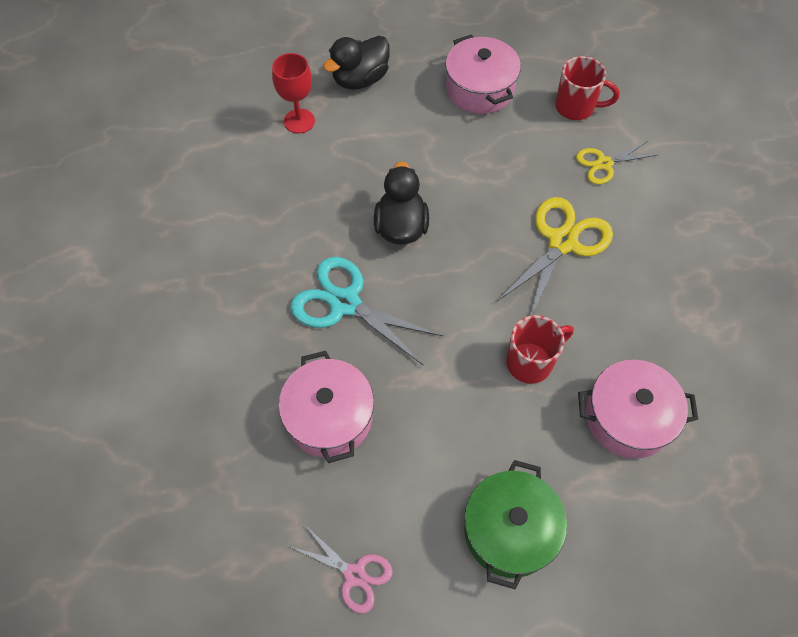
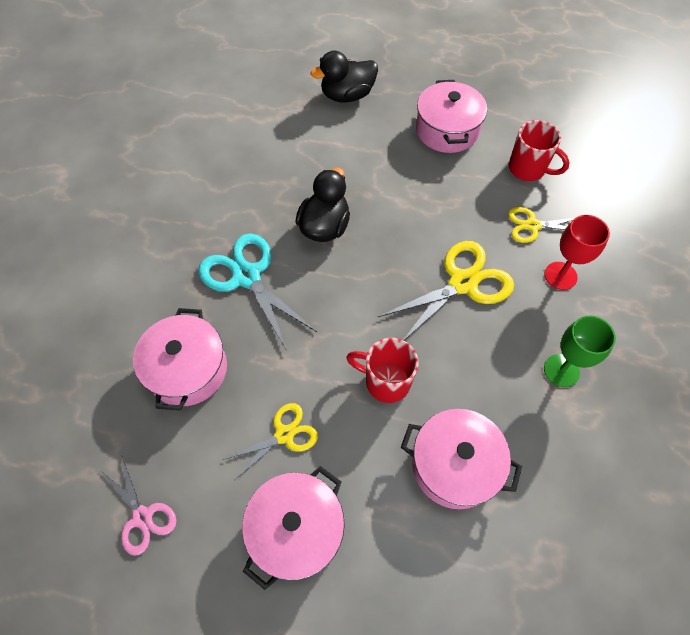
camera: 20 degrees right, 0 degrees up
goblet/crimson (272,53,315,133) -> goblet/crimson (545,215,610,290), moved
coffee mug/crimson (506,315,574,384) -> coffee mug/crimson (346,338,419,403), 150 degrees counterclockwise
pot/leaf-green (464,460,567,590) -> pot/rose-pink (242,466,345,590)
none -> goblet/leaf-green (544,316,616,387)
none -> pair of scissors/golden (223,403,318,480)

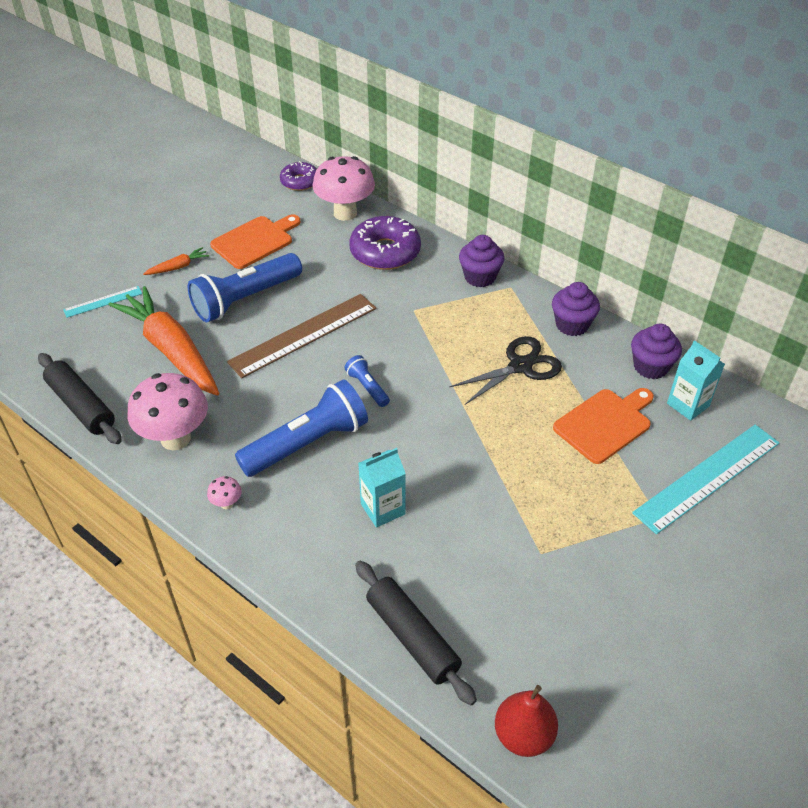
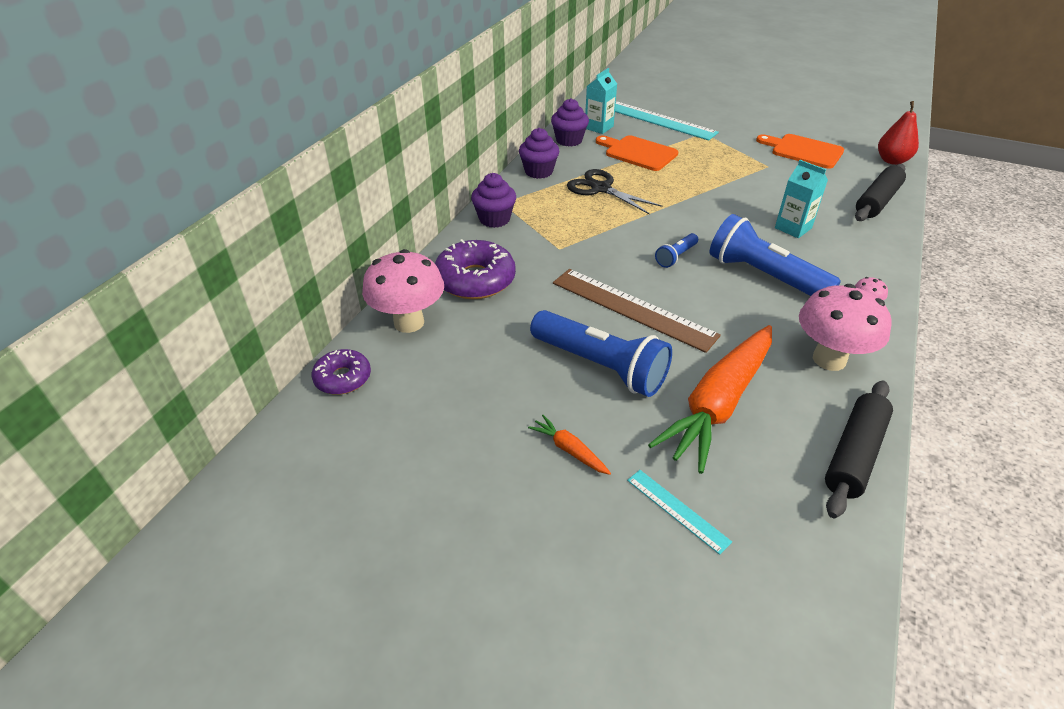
camera: 105 degrees left, 5 degrees down
bread board/orange (210,214,301,269) -> bread board/orange (756,134,844,169), moved

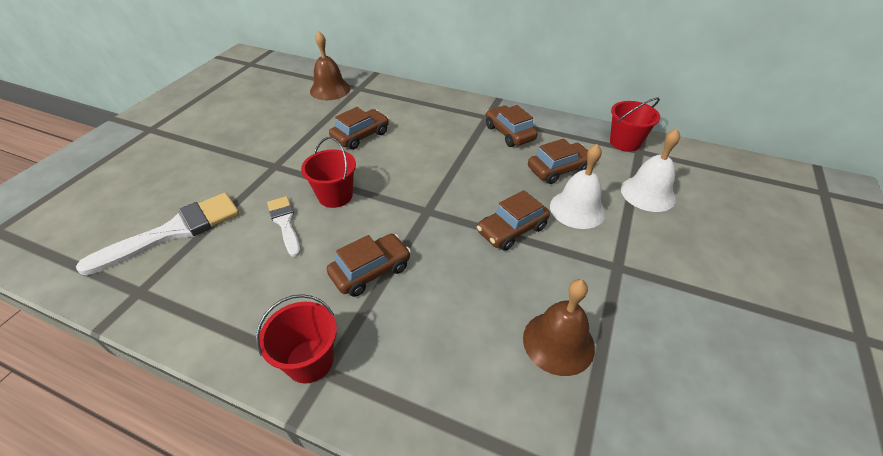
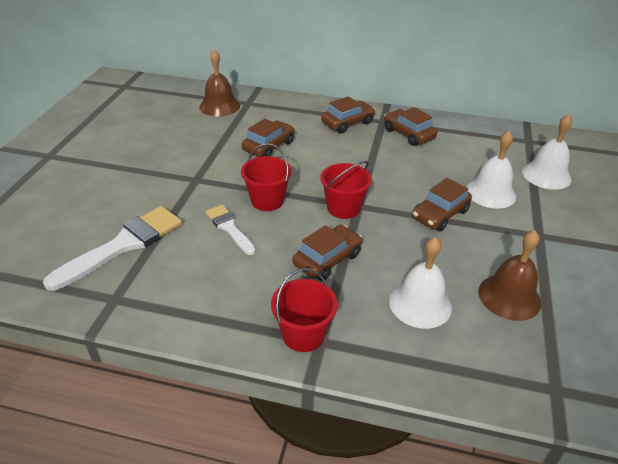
camera: 10 degrees left, 5 degrees down
pail/crimson (610,98,660,152) -> pail/crimson (320,161,372,219), moved
toy car/dark brown (528,139,588,184) -> toy car/dark brown (321,96,375,133), moved
none -> hand bell/pure white (389,237,452,329)

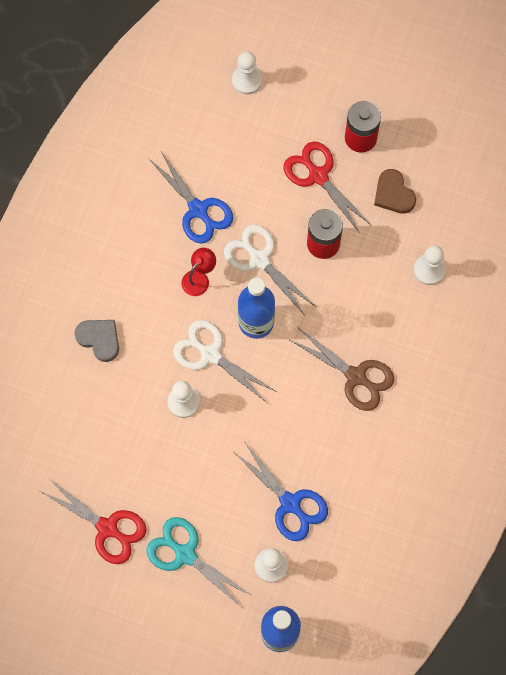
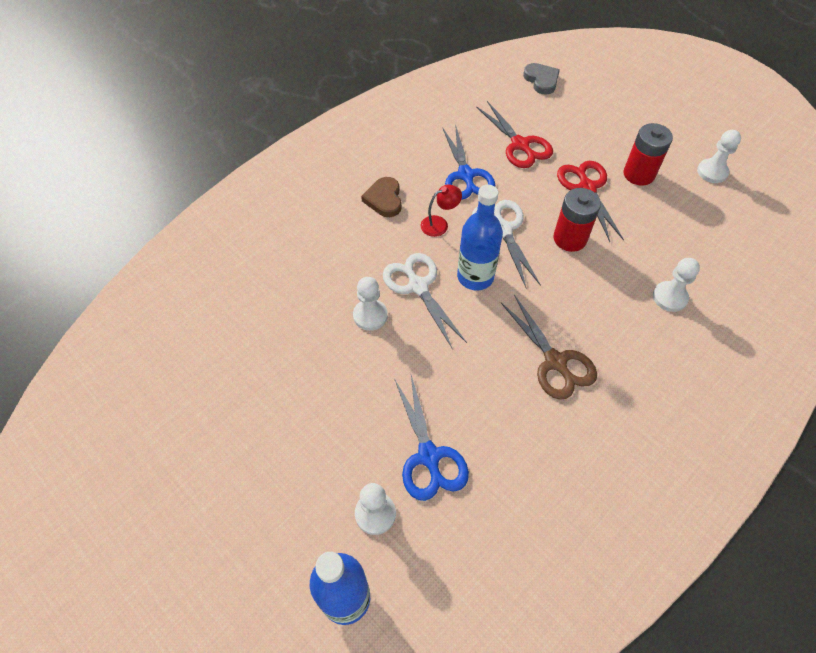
camera: 25 degrees right, 15 degrees down
chess pawn/pure white (232,51,262,95) -> chess pawn/pure white (697,130,741,183), moved
love heart/dark brown (374,169,416,214) -> love heart/dark brown (361,177,402,217), moved
love heart/gray (75,320,119,362) -> love heart/gray (523,63,560,95), moved
pair of scissors/crimson (40,480,147,564) -> pair of scissors/crimson (476,101,553,168), moved
pair of scissors/teal (146,517,252,607) -> none

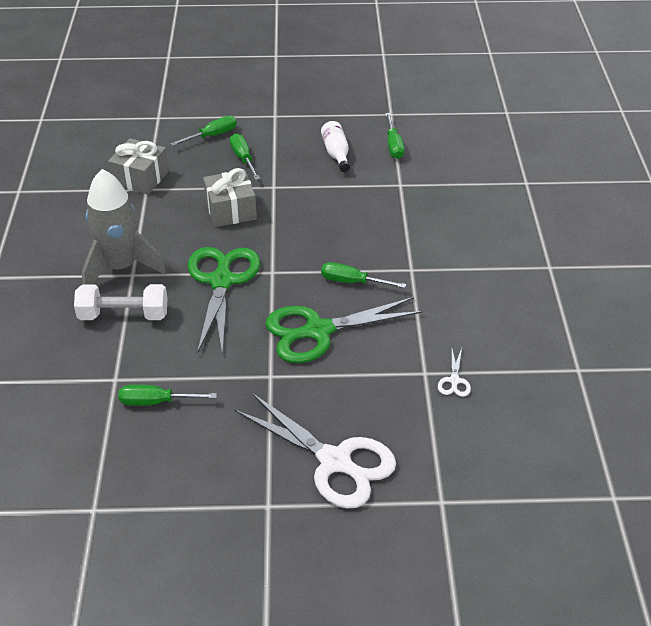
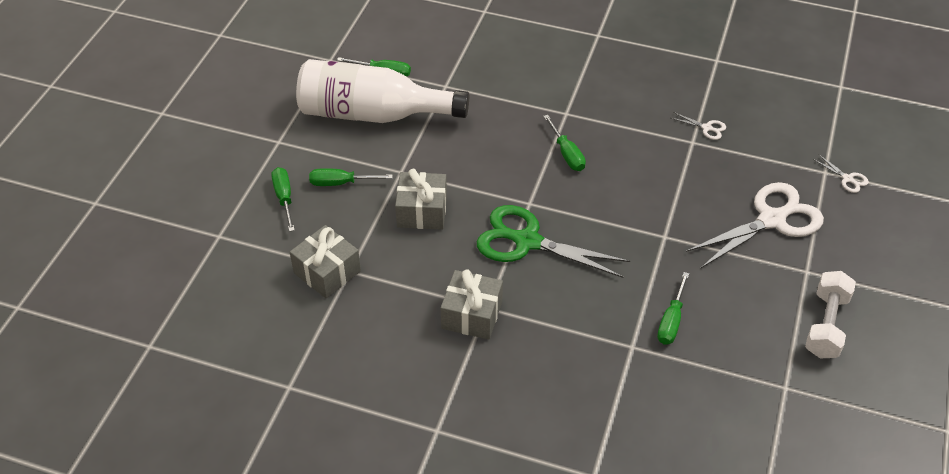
camera: 70 degrees left, 5 degrees up
flask/pure white (321,121,350,172) -> flask/pure white (296,59,469,123), x2.38
spaceship/gray (82,169,166,284) -> gift/gray (441,269,503,340)
flat screwdriver/leaf-green (321,262,406,288) -> flat screwdriver/leaf-green (543,115,586,171), 60 degrees counterclockwise
free weight/pure white (74,284,167,320) -> free weight/pure white (805,271,856,358), moved
pair of scissors/leaf-green (265,297,423,363) -> none
none -> pair of scissors/pure white (813,155,869,193)

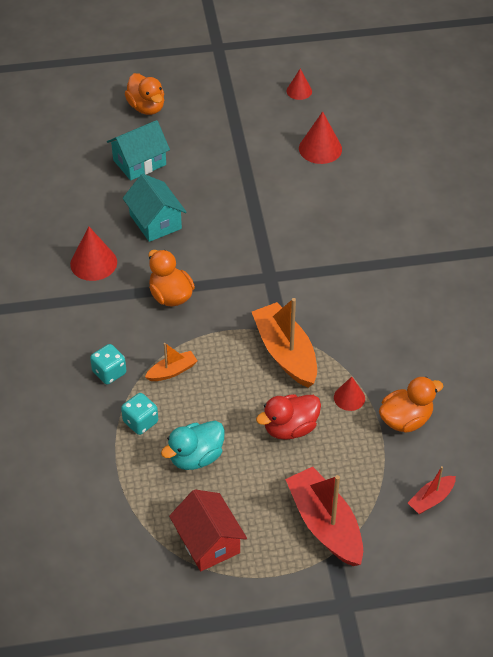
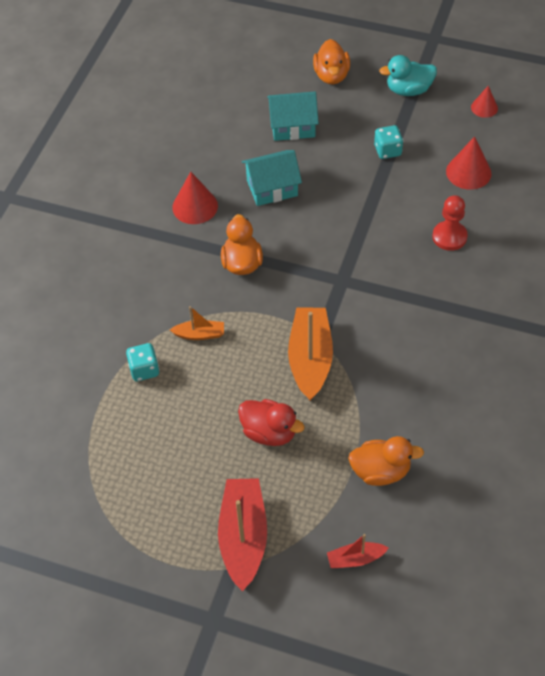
camera: 30 degrees right, 5 degrees up
toy house/teal (123,174,186,242) -> toy house/teal (242,150,302,206), 75 degrees clockwise
dice/teal (90,344,126,385) -> dice/teal (374,125,403,159), moved
cone/crimson (334,377,365,411) -> none
duck/crimson (256,394,321,440) -> duck/crimson (238,399,305,446), 150 degrees counterclockwise
duck/teal (161,421,225,470) -> duck/teal (379,55,437,96), moved
toy house/crimson (169,490,247,571) -> none
none -> chess pawn/crimson (432,195,468,251)

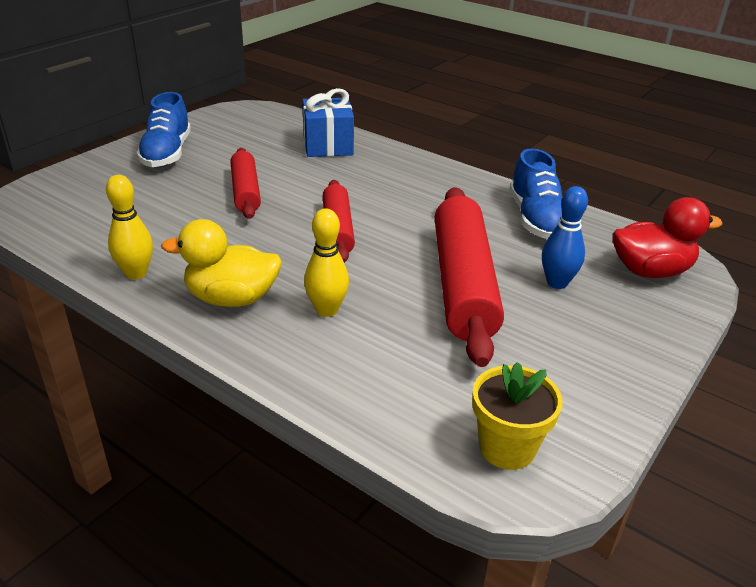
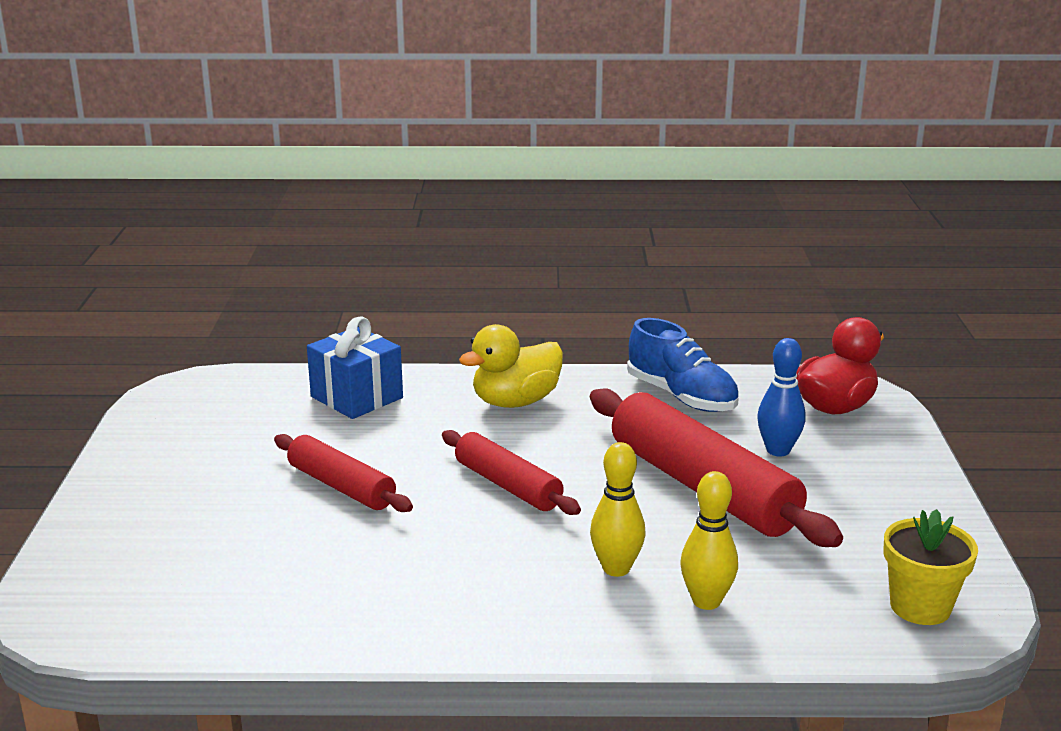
camera: 35 degrees left, 10 degrees down
lace-up shoe/cobalt (137,92,191,167) -> none
skittle/golden (106,175,153,280) -> skittle/golden (680,471,738,610), moved
duck/golden (161,219,282,307) -> duck/golden (459,324,563,408), moved

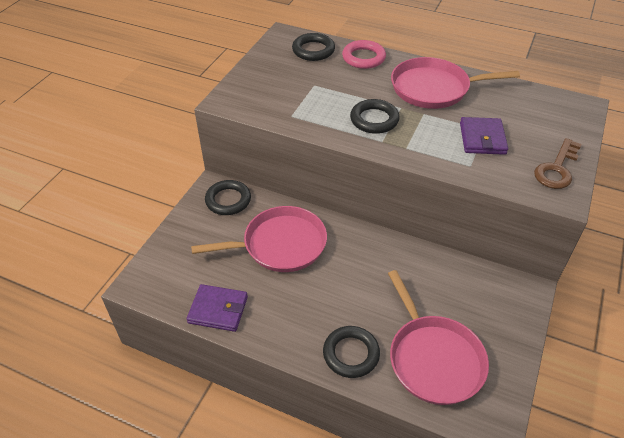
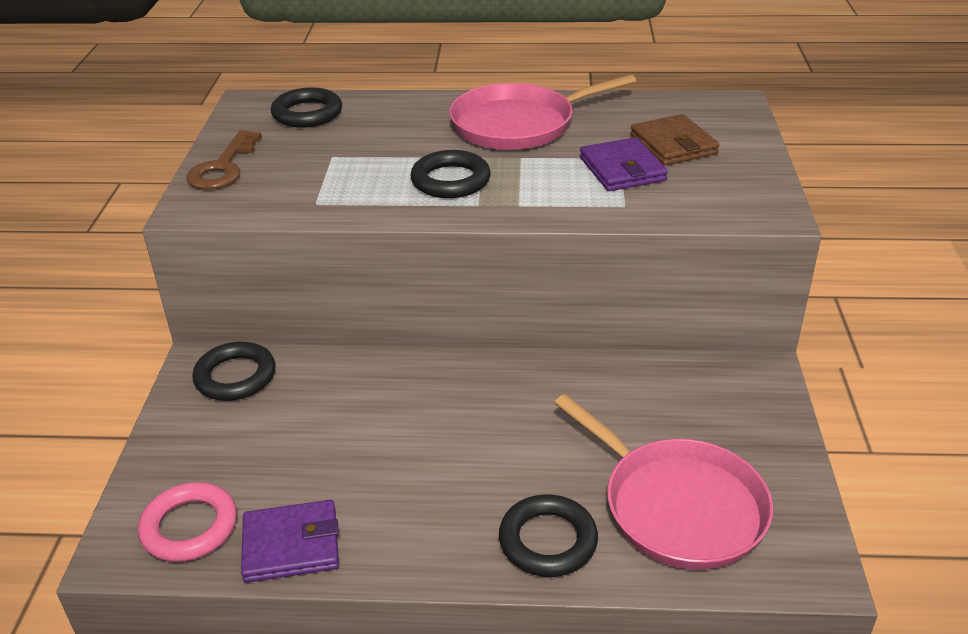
camera: 20 degrees left, 10 degrees down
torus/rose-pink (342,40,386,69) -> torus/rose-pink (138,482,237,562), moved
key/dark brown (534,138,582,189) -> key/dark brown (186,130,262,190), moved
frying pan/rose-pink (191,206,327,272) -> none
none -> wallet/dark brown (630,114,720,166)

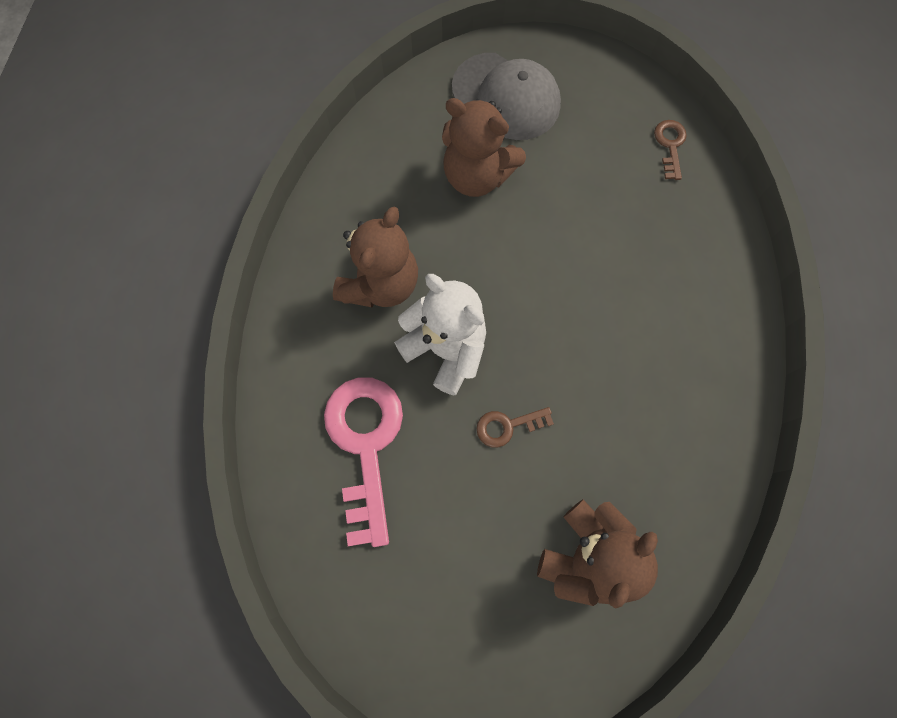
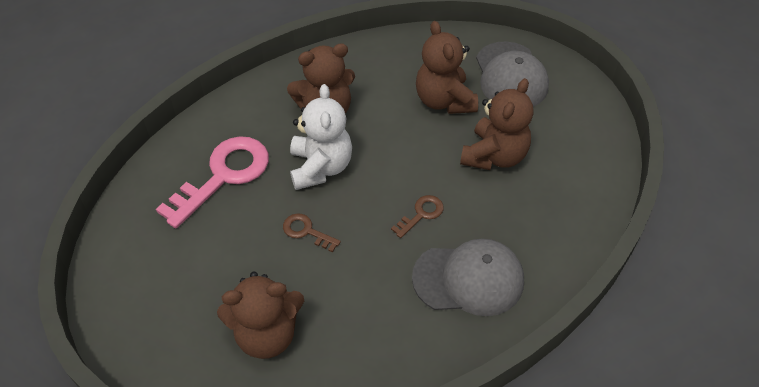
camera: 45 degrees right, 20 degrees down
key/dark brown (654,120,687,180) -> key/dark brown (391,195,444,238), moved
none -> stuffed bear/dark brown (460,78,533,170)
none -> peaked cap/gray (412,239,524,316)

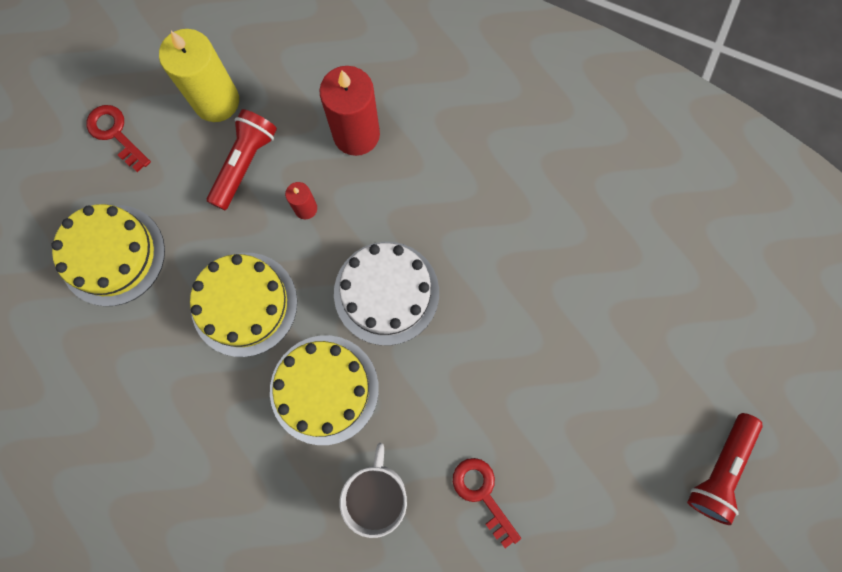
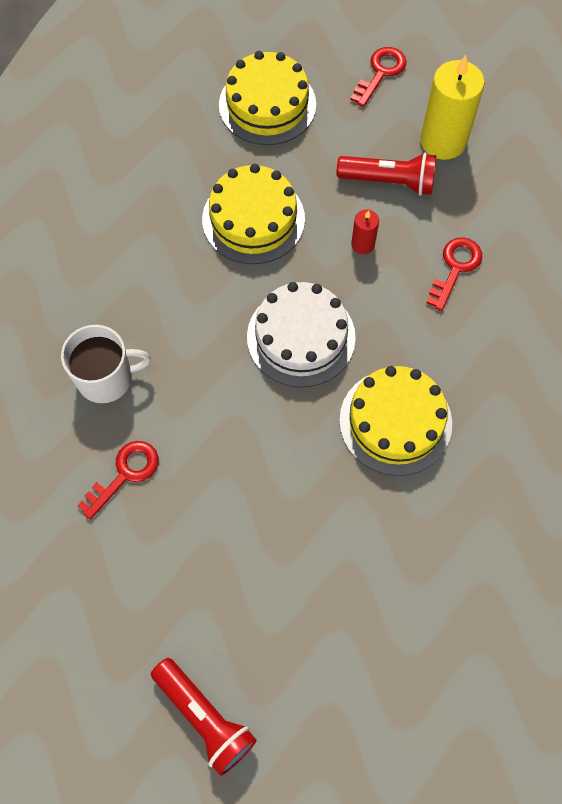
camera: 75 degrees right, 10 degrees down
wax candle/crimson (319,66,380,156) -> key/crimson (427,237,482,311)
gateau/golden (270,335,379,445) -> gateau/golden (339,366,452,476), moved
torch/crimson (687,413,763,525) -> torch/crimson (151,658,257,776), 150 degrees counterclockwise

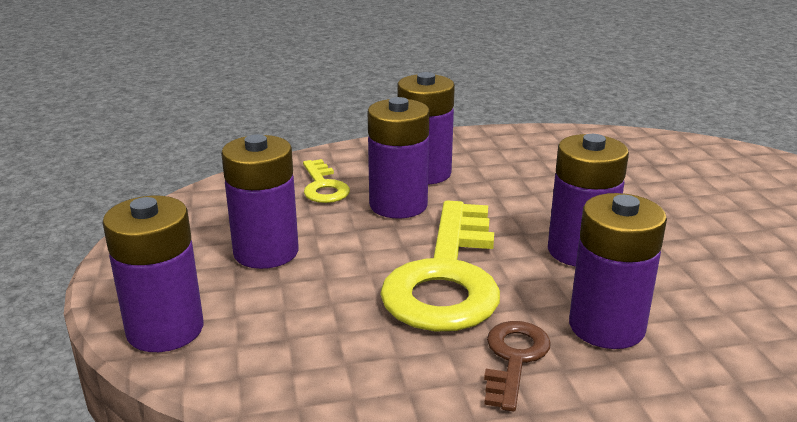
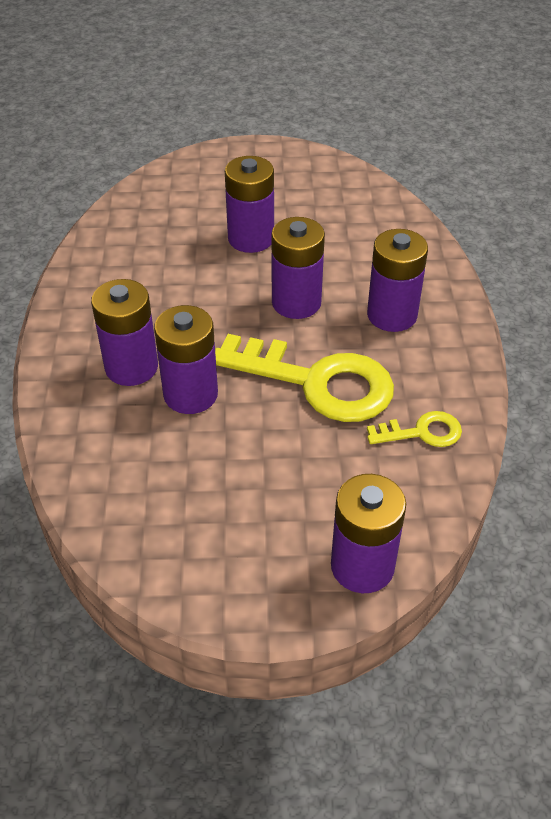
camera: 80 degrees left, 20 degrees up
battery/violet (221,134,299,269) -> battery/violet (225,156,274,253), moved
key/golden (303,159,350,203) -> key/golden (367,411,462,447), moved
key/dark brown (484,321,551,412) -> none

